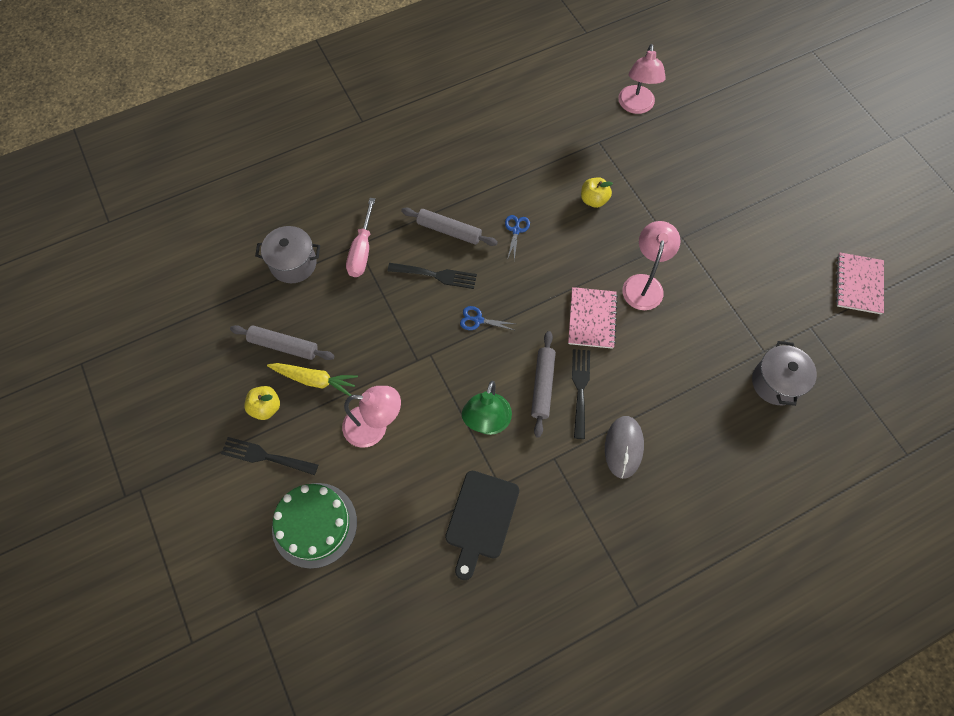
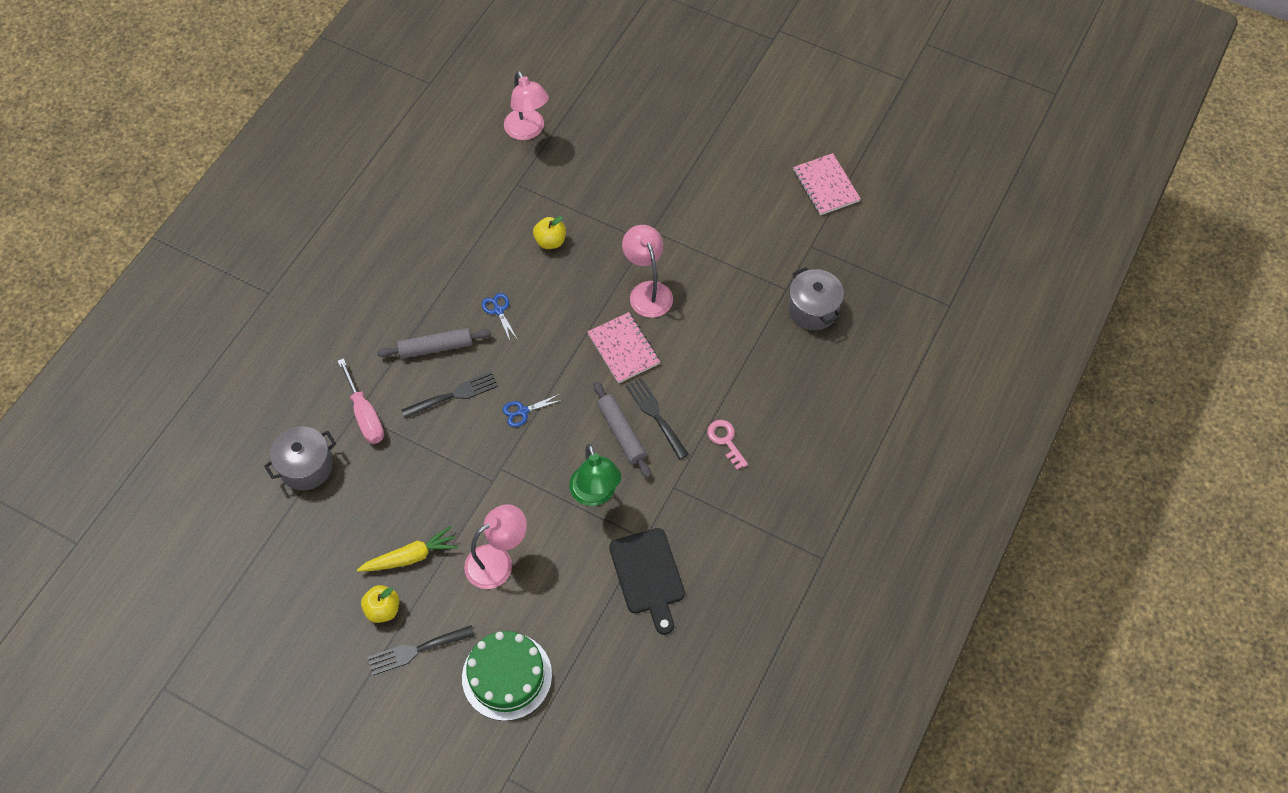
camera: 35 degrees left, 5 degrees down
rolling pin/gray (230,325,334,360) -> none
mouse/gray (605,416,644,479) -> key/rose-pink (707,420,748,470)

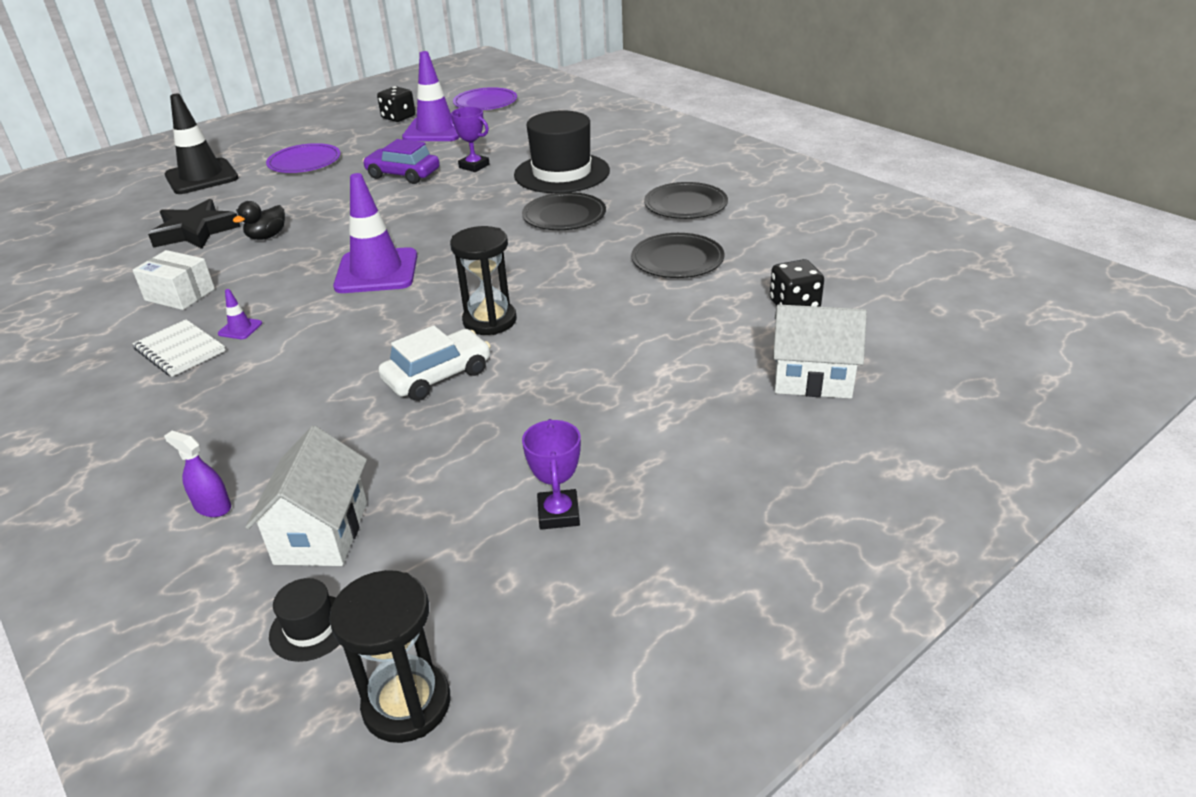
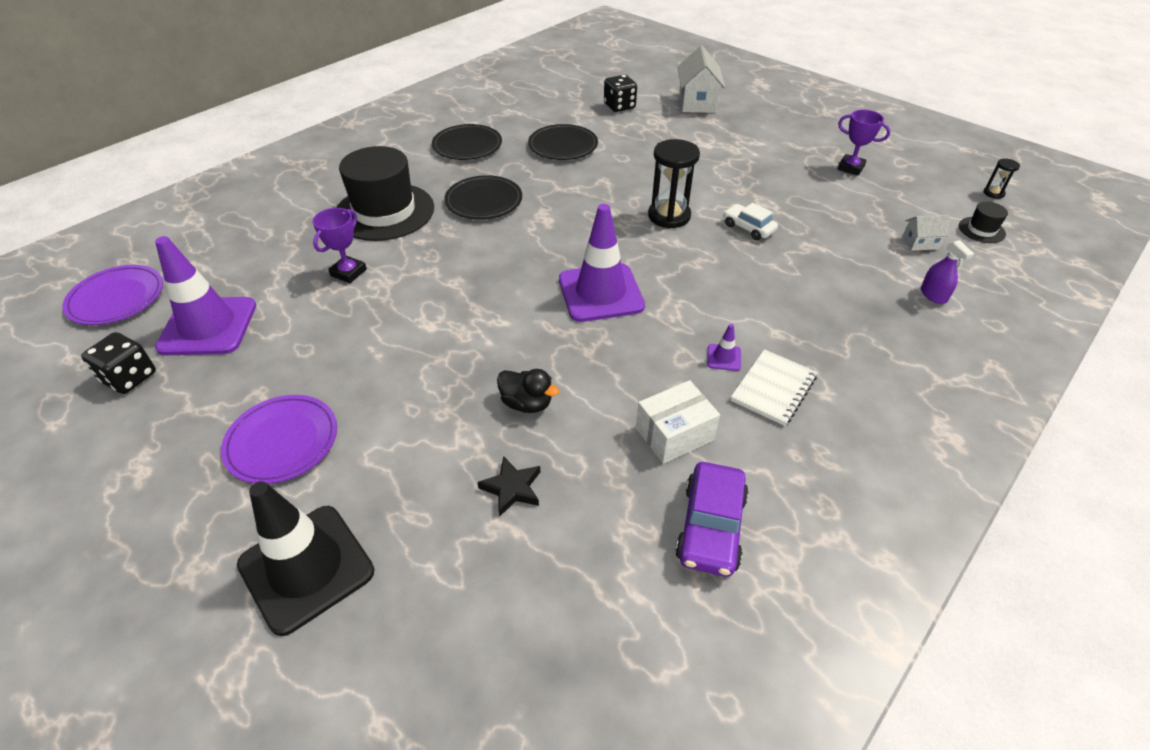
camera: 100 degrees left, 10 degrees up
toy car/violet (363,139,440,184) -> toy car/violet (675,462,749,577), moved
star/black (148,199,241,249) -> star/black (477,456,540,517), x0.55
parcel/pure white (133,250,215,310) -> parcel/pure white (636,380,720,464), 45 degrees clockwise
toy car/pure white (379,325,491,401) -> toy car/pure white (724,203,778,240), x0.67
prize cup/violet (522,419,581,530) -> prize cup/violet (837,110,891,176), 45 degrees clockwise
toy house/pure white (245,426,367,566) -> toy house/pure white (902,215,949,251), x0.53
spray cleaner/violet (164,431,231,517) -> spray cleaner/violet (921,240,974,304), 45 degrees counterclockwise
sandglass/black (329,570,451,743) -> sandglass/black (984,158,1020,199), x0.48

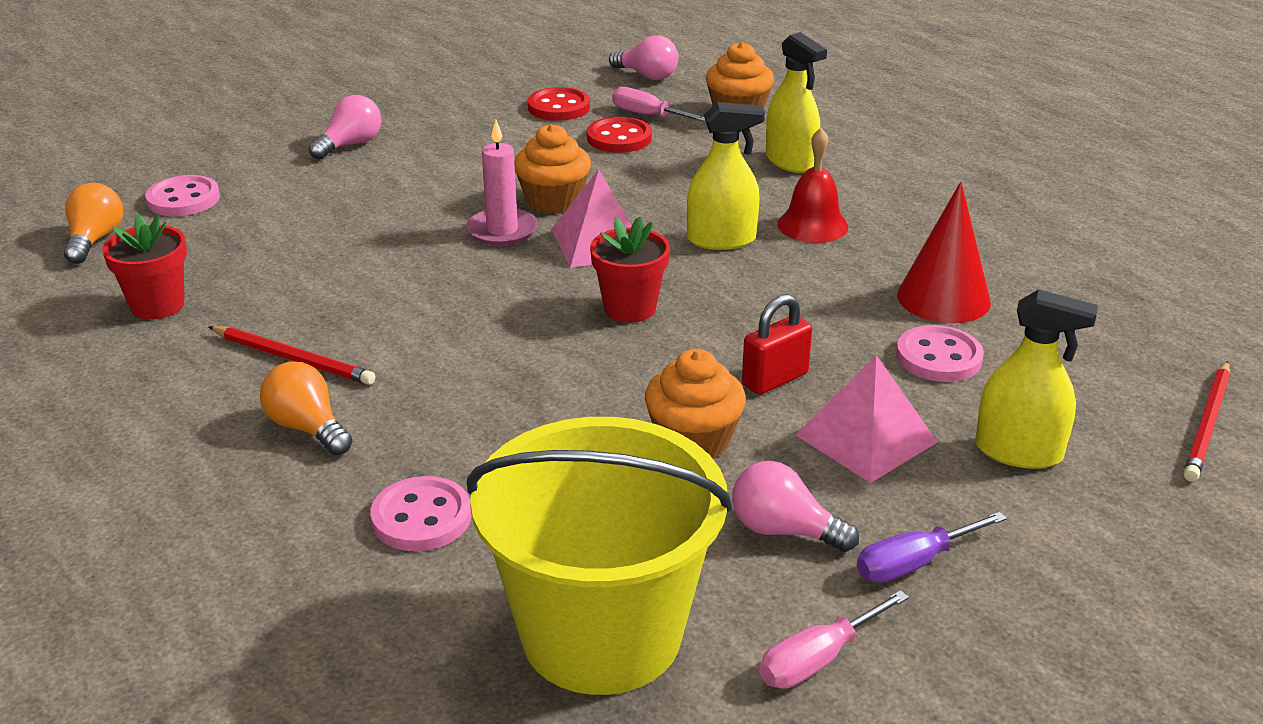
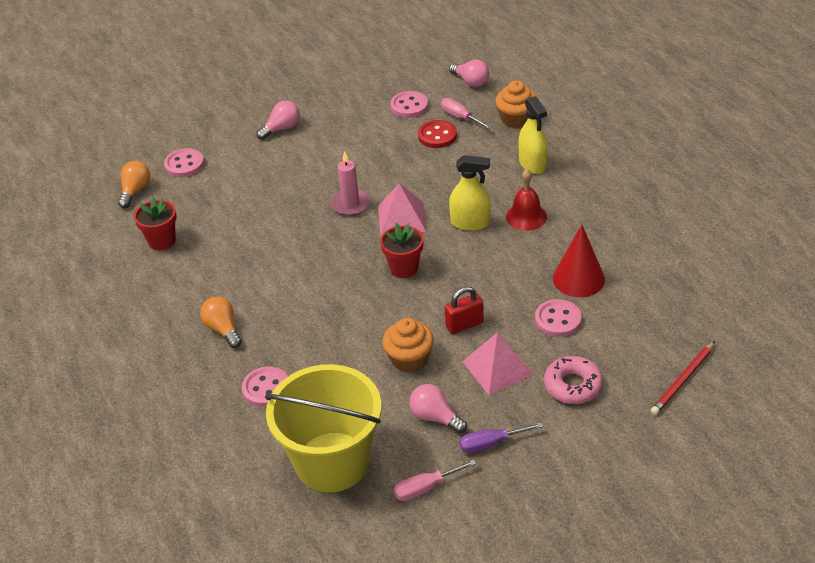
camera: 15 degrees right, 10 degrees up
shirt button/crimson (528,87,590,121) -> shirt button/rose-pink (390,91,428,118)
fairy cake/orange (514,124,591,214) -> none
spray cleaner/golden (975,289,1098,469) -> donut/rose-pink (544,356,603,404)
lead pencil/crimson (209,326,375,385) -> none

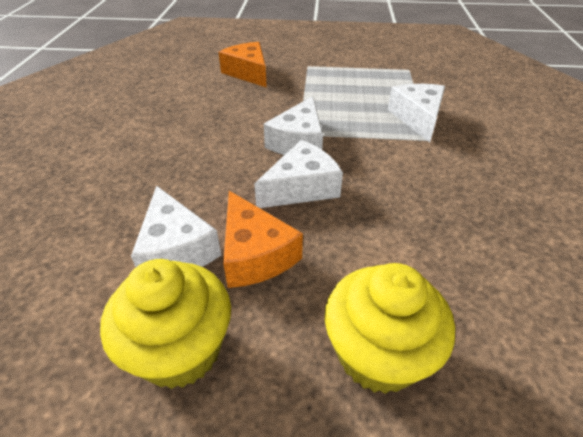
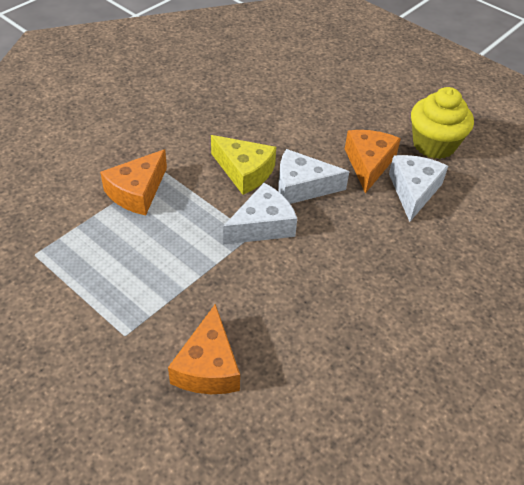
camera: 145 degrees left, 5 degrees up
cheese wedge/pure white (388,84,445,142) -> cheese wedge/orange (100,149,167,215)
fairy cake/golden (325,263,455,394) -> none
none -> cheese wedge/golden (211,135,276,195)

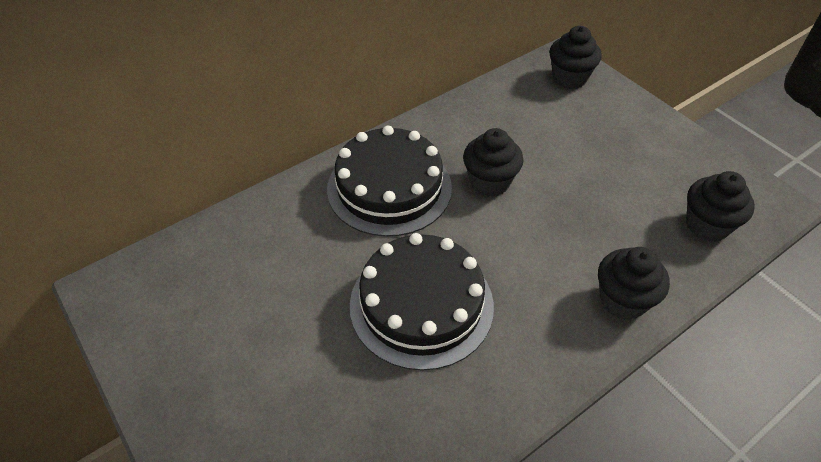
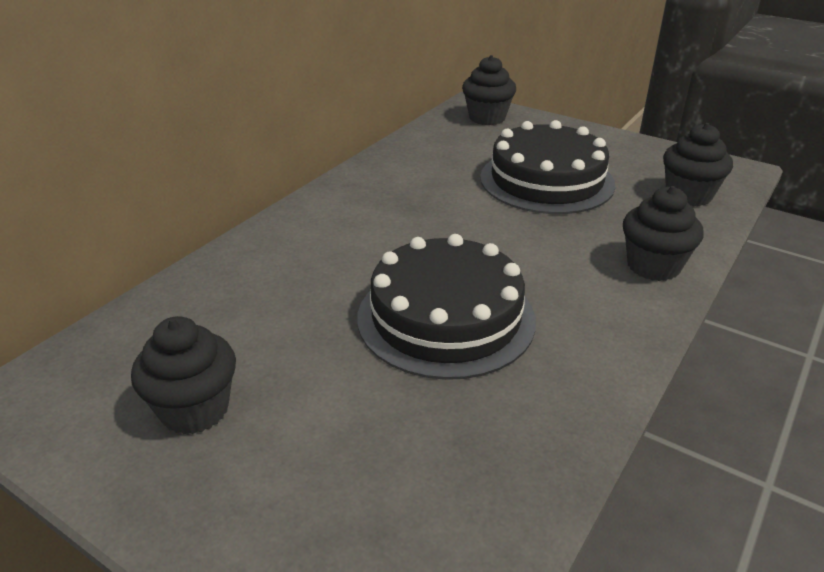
camera: 20 degrees left, 15 degrees down
gateau/black (327,126,452,237) -> gateau/black (480,120,615,214), moved
fairy cake/black (463,128,523,197) -> fairy cake/black (131,316,236,434), moved

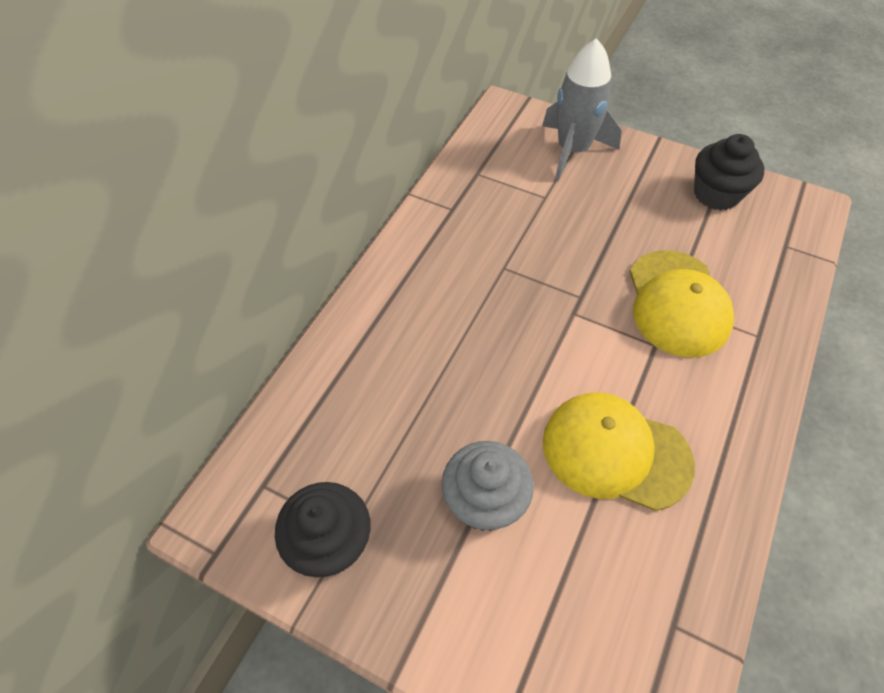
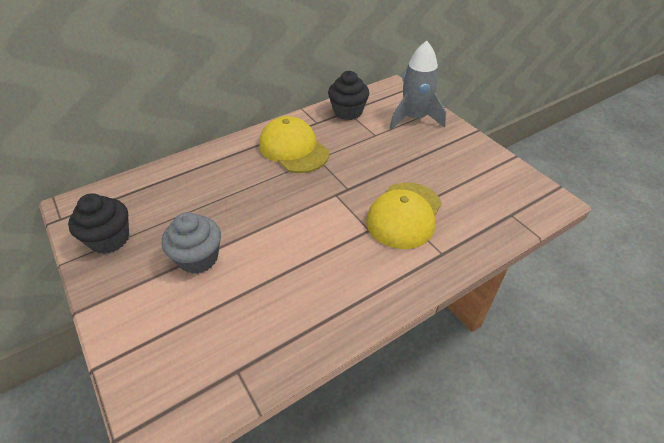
camera: 30 degrees right, 10 degrees down
fairy cake/black (694,134,764,211) -> fairy cake/black (328,71,369,120), moved
peaked cap/golden (543,392,695,511) -> peaked cap/golden (259,116,329,173), moved

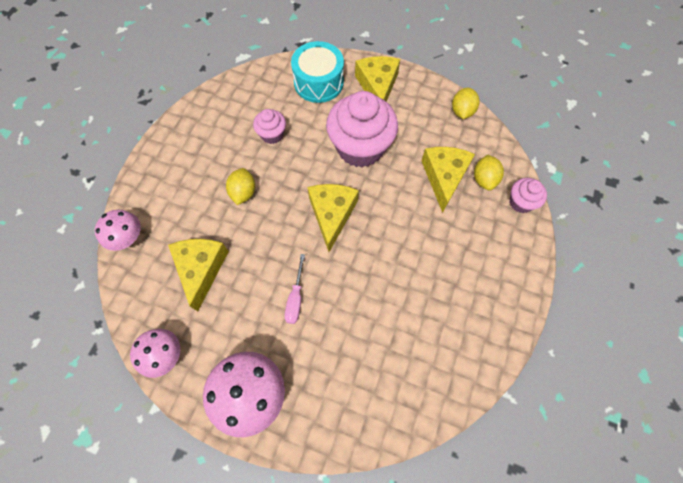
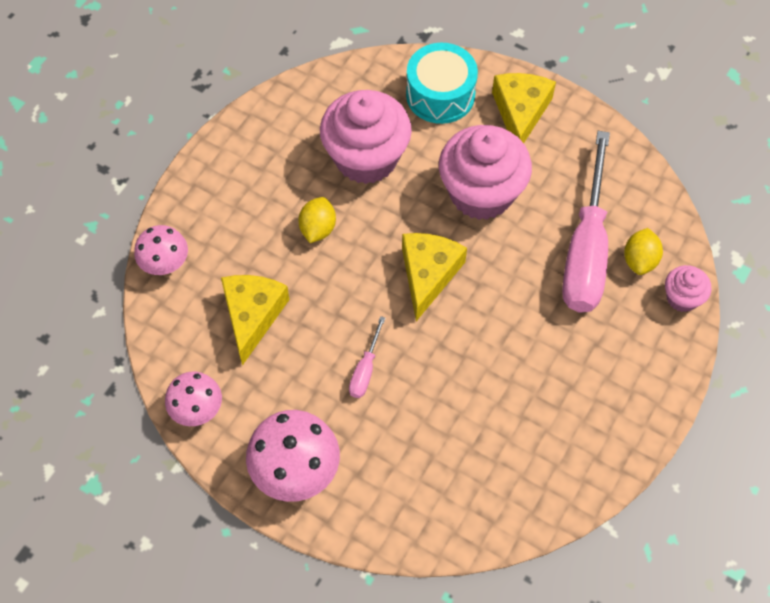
camera: 10 degrees right, 5 degrees down
lemon/golden (452,88,479,119) -> none
fairy cake/rose-pink (253,109,286,144) -> fairy cake/rose-pink (320,90,412,184), x2.07
cheese wedge/golden (421,147,475,213) -> flat screwdriver/rose-pink (562,131,610,312)

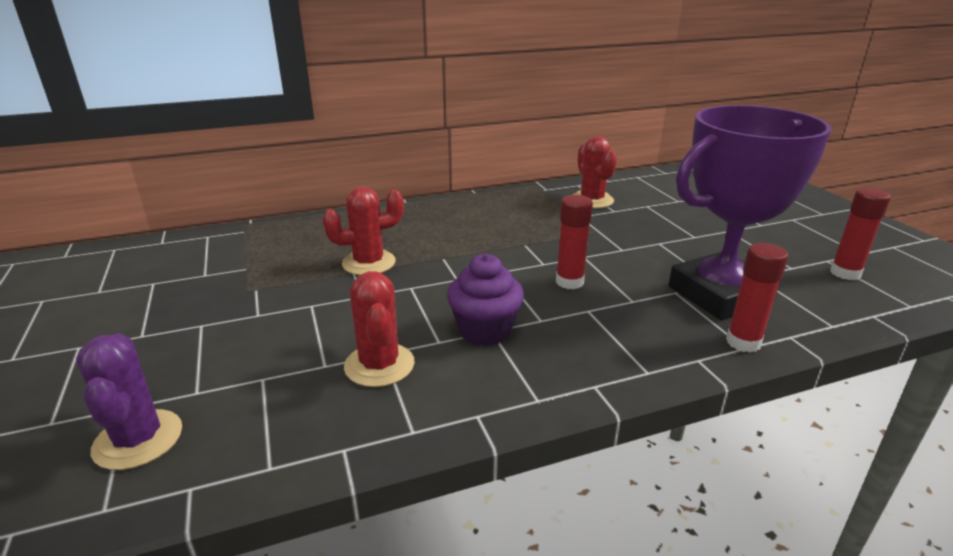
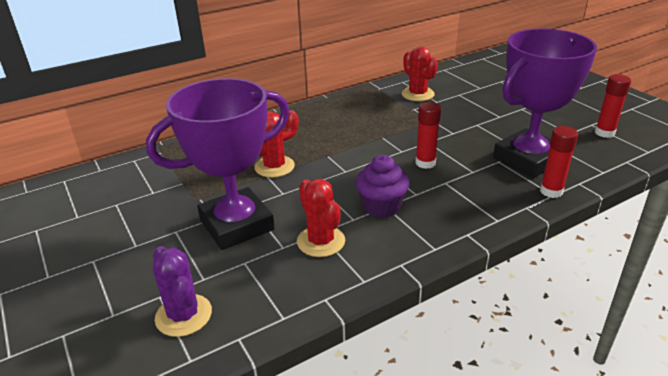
camera: 10 degrees left, 5 degrees up
none -> prize cup/violet (146,78,289,250)

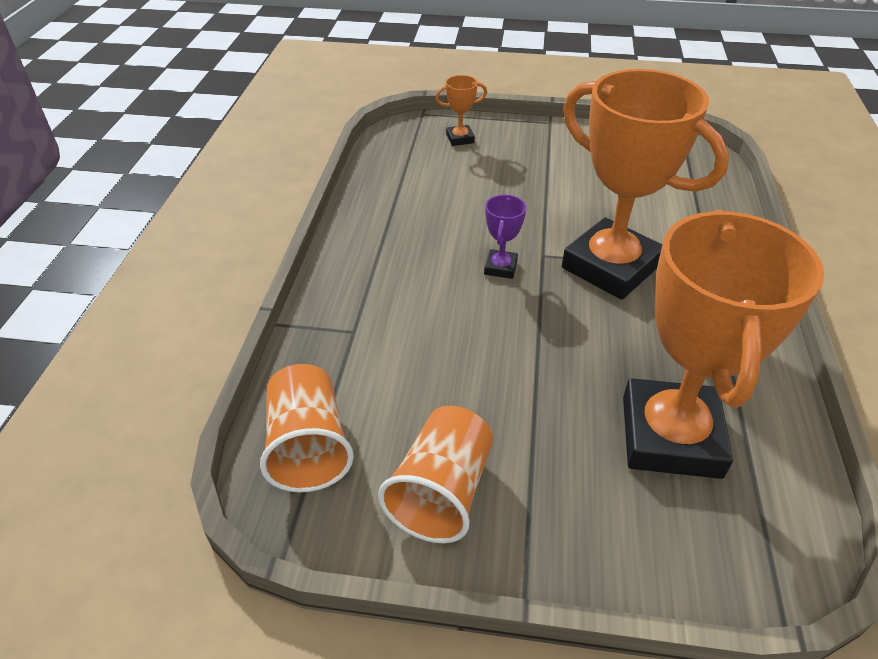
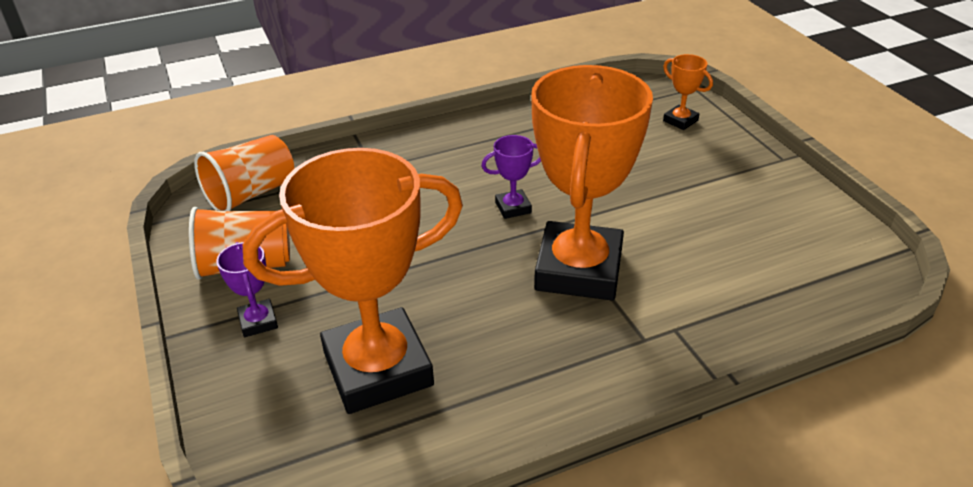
camera: 60 degrees right, 5 degrees down
none -> prize cup/violet (216,242,278,337)

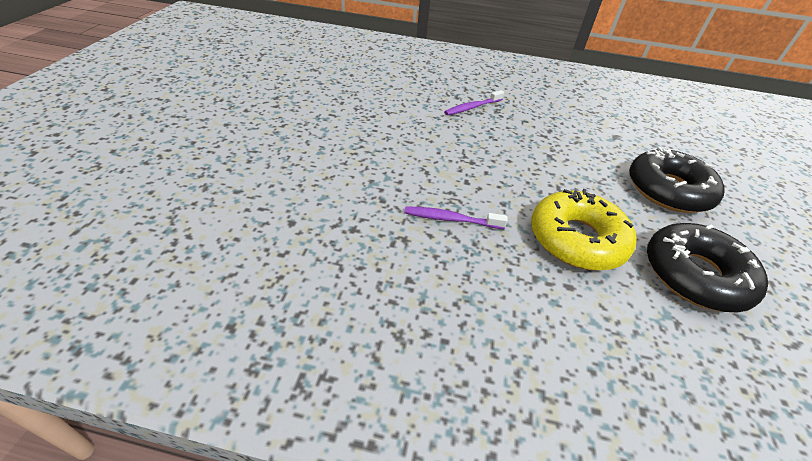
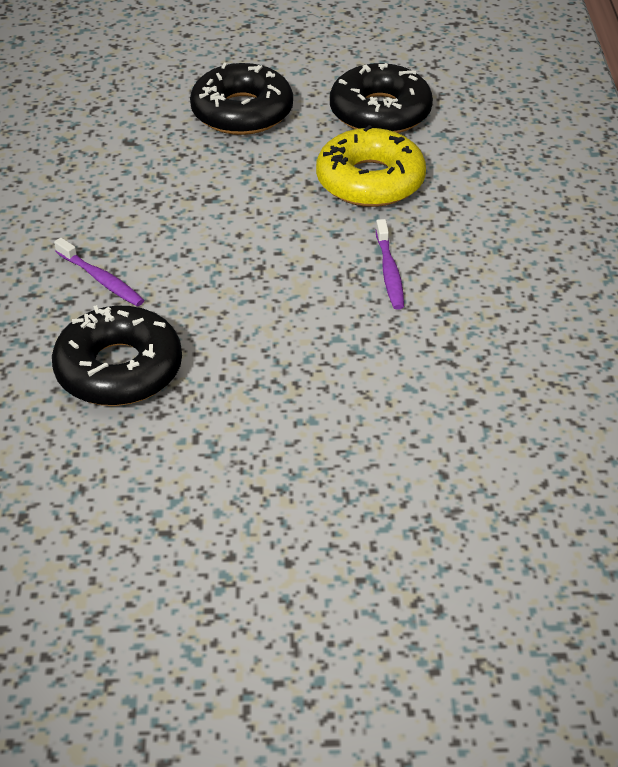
camera: 100 degrees left, 0 degrees up
none -> donut/black (52,305,182,406)

